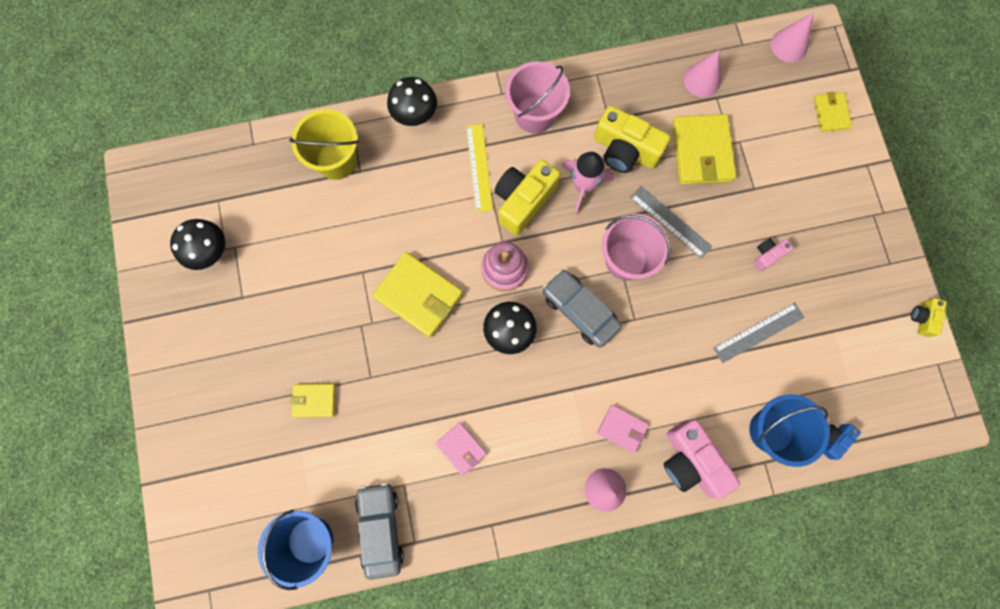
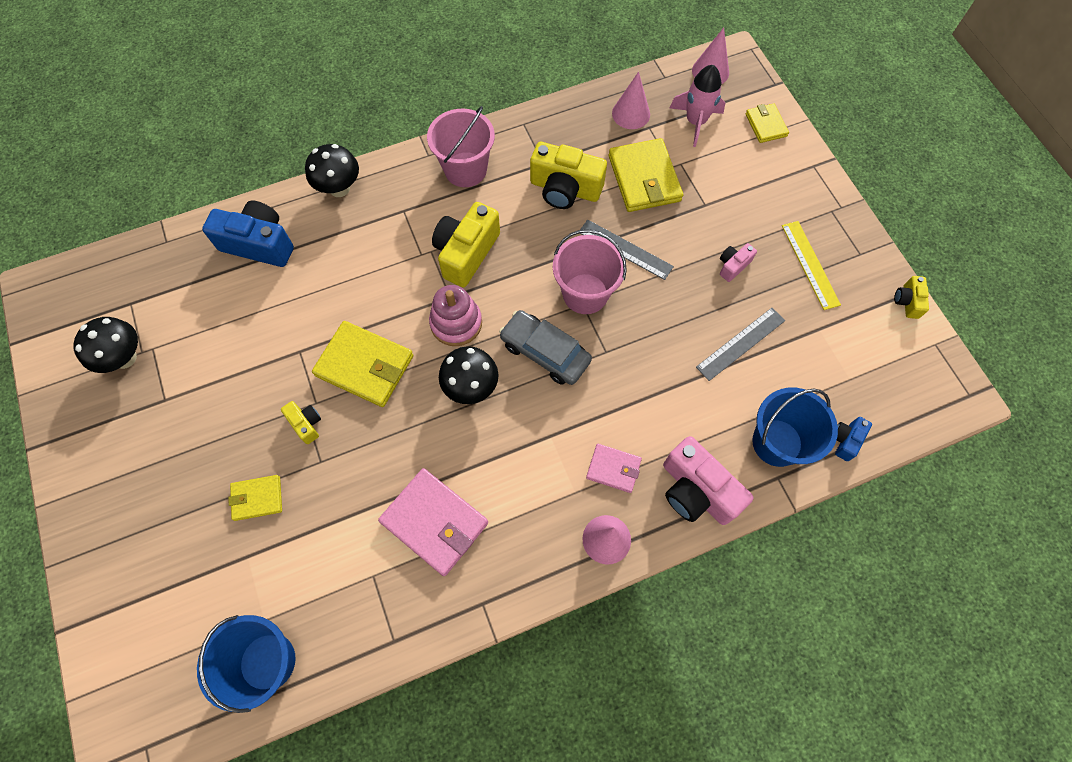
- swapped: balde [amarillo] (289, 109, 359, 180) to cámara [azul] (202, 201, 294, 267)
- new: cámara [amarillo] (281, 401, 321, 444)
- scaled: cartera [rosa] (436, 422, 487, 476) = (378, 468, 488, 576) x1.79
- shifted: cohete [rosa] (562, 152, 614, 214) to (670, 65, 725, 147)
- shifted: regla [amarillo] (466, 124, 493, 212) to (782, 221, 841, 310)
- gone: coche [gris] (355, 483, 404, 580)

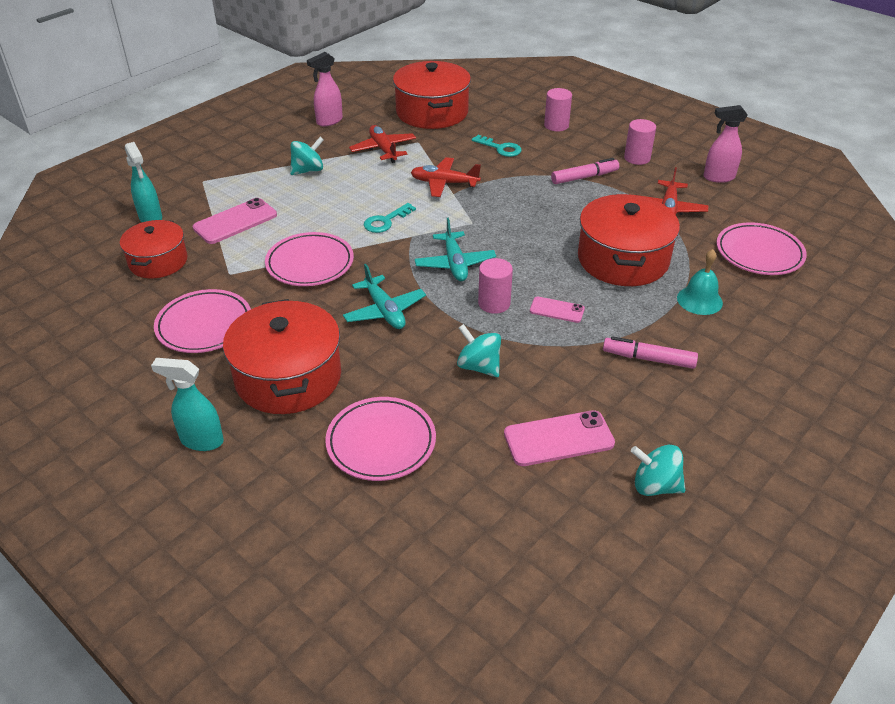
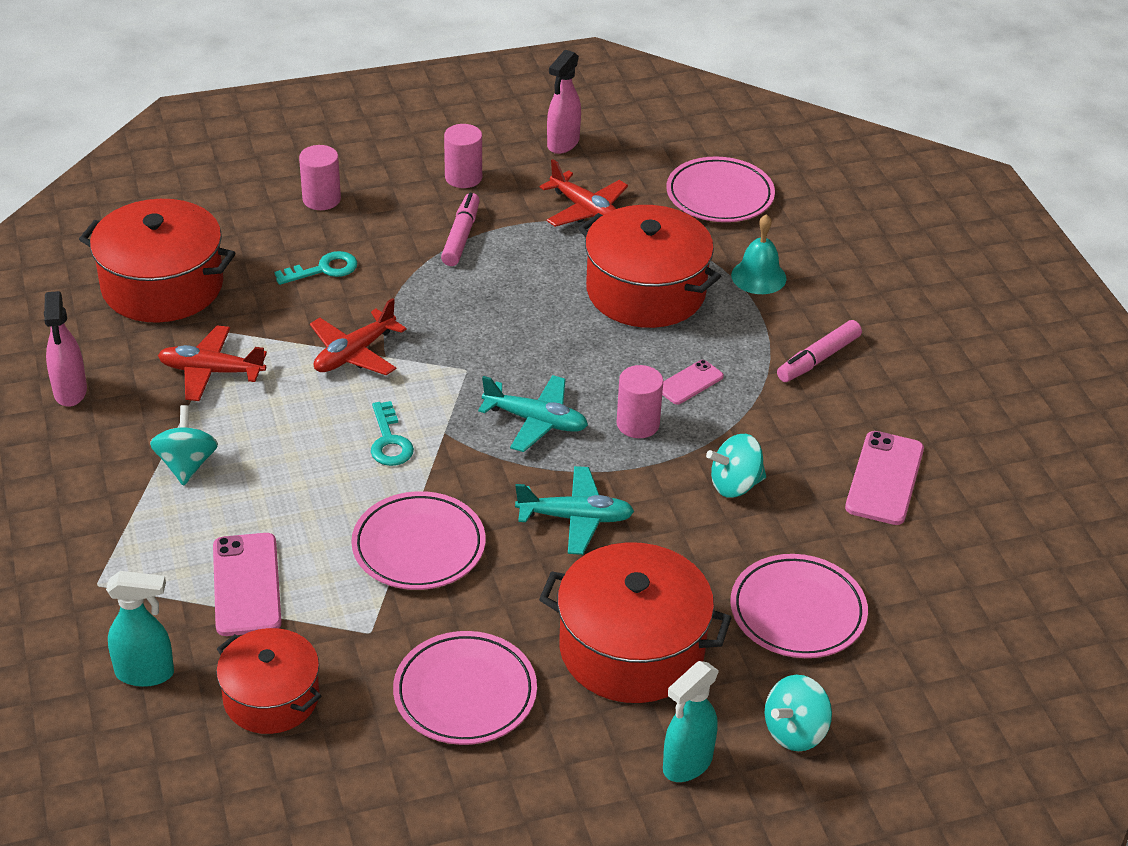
- shifted: peonza [turquesa] (631, 445, 686, 496) to (765, 675, 832, 751)

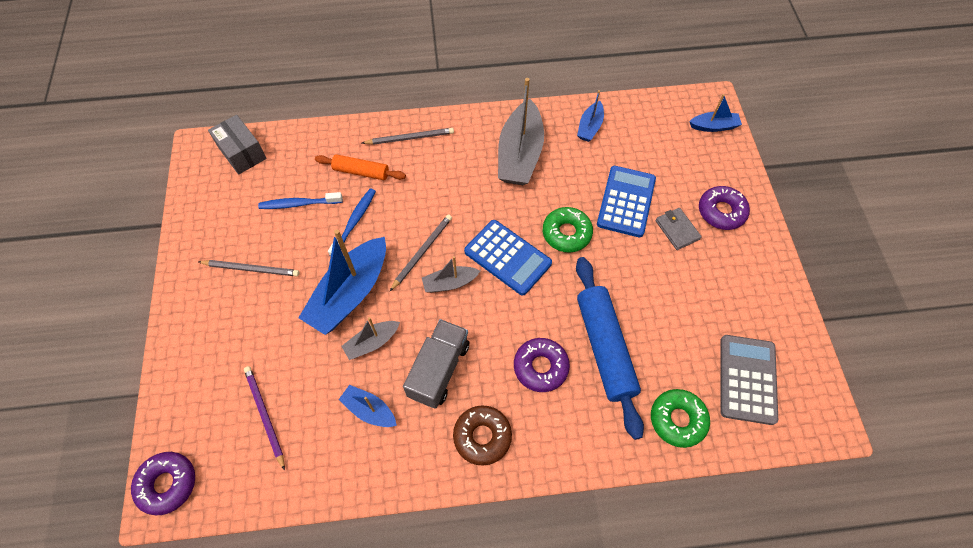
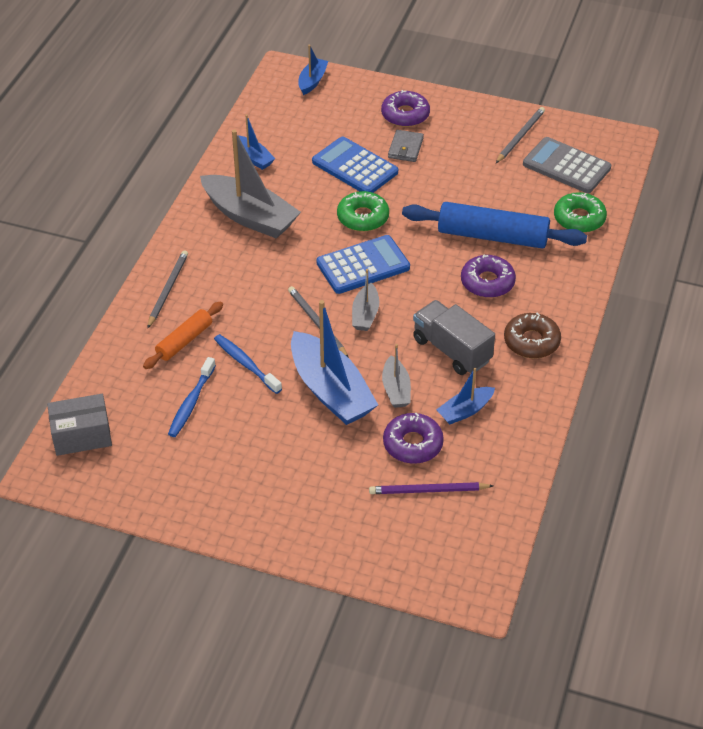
- shifted: rosquilla [morado] (131, 452, 195, 515) to (383, 413, 444, 464)
- rotated: cartera [gris] (655, 208, 702, 250) = (388, 130, 424, 162) 75 degrees counterclockwise
- shifted: lápiz [gris] (199, 260, 299, 277) to (496, 107, 545, 163)

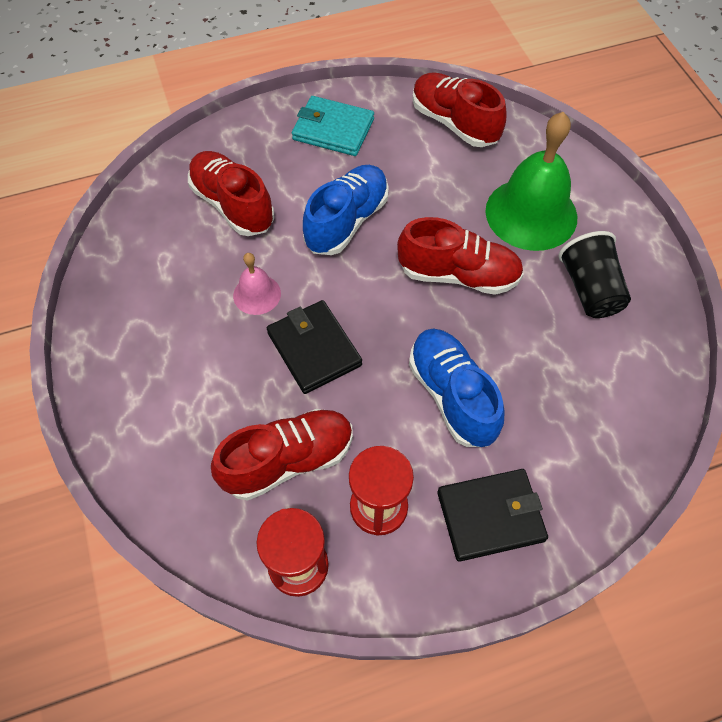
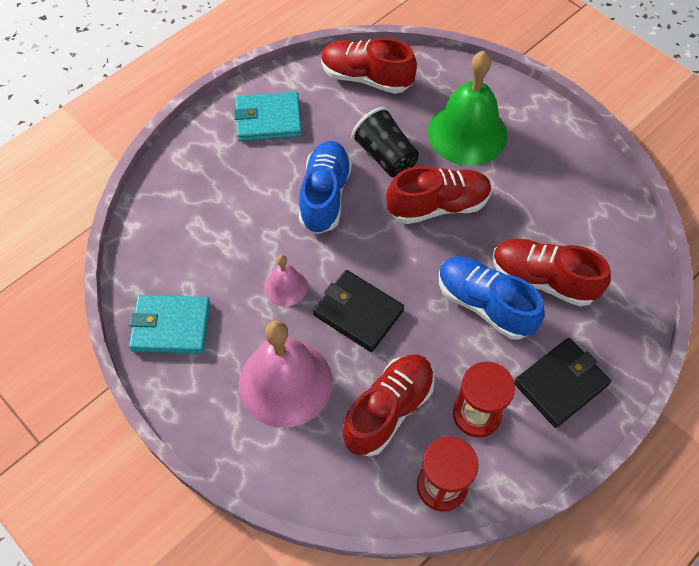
- new: cartera [turquesa] (129, 295, 210, 354)
- new: campana [rosa] (239, 320, 333, 428)
- shifted: vaso [negro] (558, 231, 631, 318) to (351, 107, 419, 177)
- shifted: zapato [rojo] (188, 151, 274, 236) to (493, 239, 611, 306)

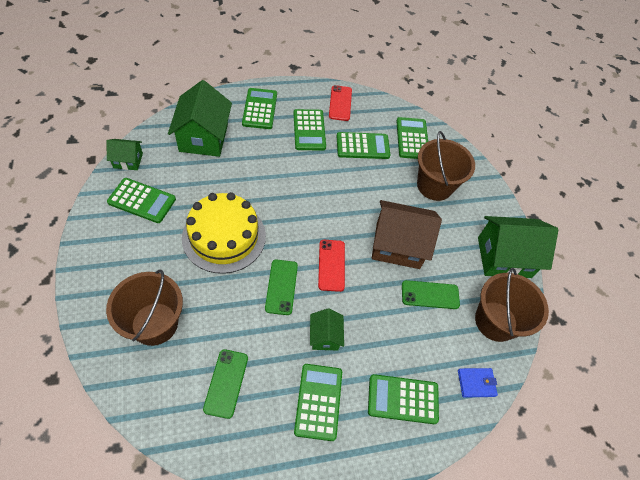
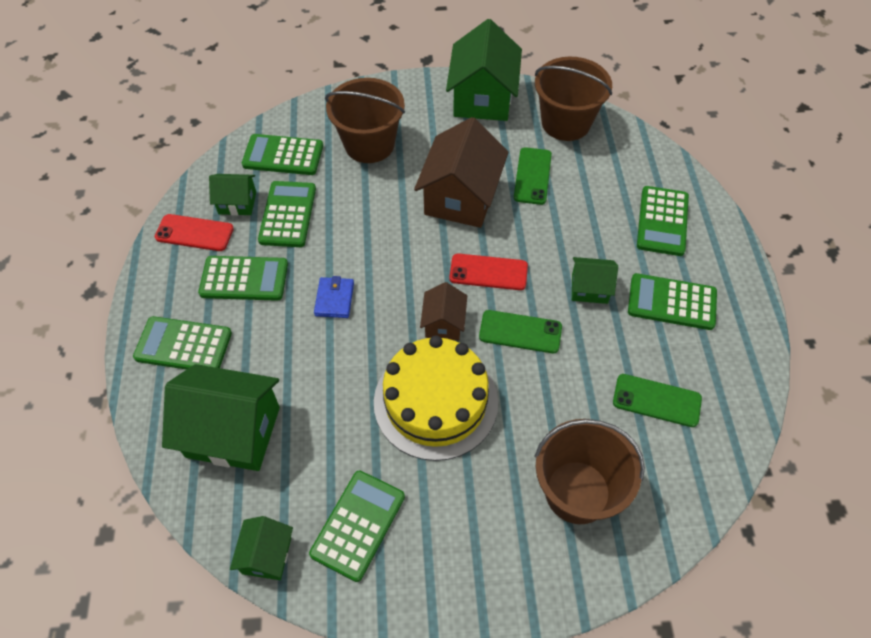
- new: casa [verde] (209, 174, 256, 216)
- shifted: cartera [azul] (458, 368, 498, 397) to (314, 276, 354, 318)
- new: casa [marrón] (420, 282, 467, 340)

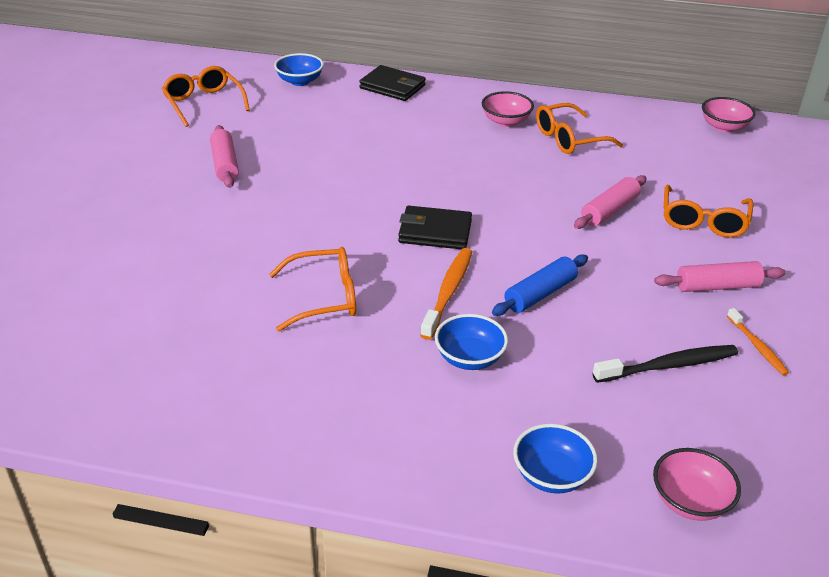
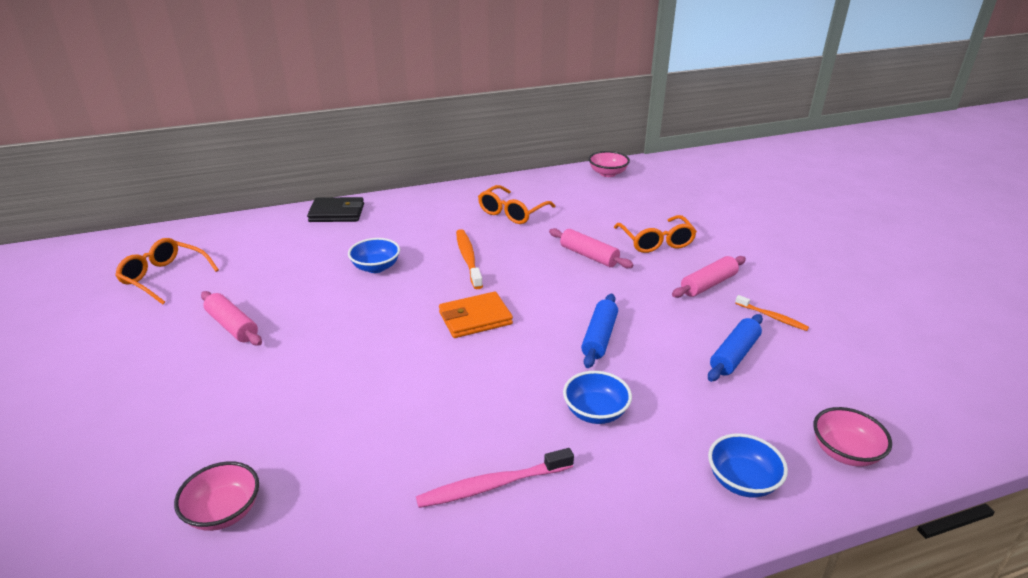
- shifted: cuenco [rosa] (482, 91, 534, 127) to (174, 461, 259, 531)
- shifted: cuenco [azul] (274, 53, 324, 86) to (348, 238, 400, 273)
- new: cepillo de dientes [rosa] (416, 448, 574, 508)
- repainted: cartera [negro] (398, 206, 472, 249) to cartera [naranja] (439, 292, 513, 338)
- shifted: cepillo de dientes [naranja] (420, 248, 472, 340) to (456, 229, 483, 289)
- rotated: rodillo [rosa] (574, 175, 647, 229) = (549, 228, 633, 268) 60 degrees counterclockwise
- swapped: cepillo de dientes [negro] (593, 345, 738, 383) to rodillo [azul] (708, 314, 763, 382)
- gone: gafas [naranja] (269, 247, 356, 331)

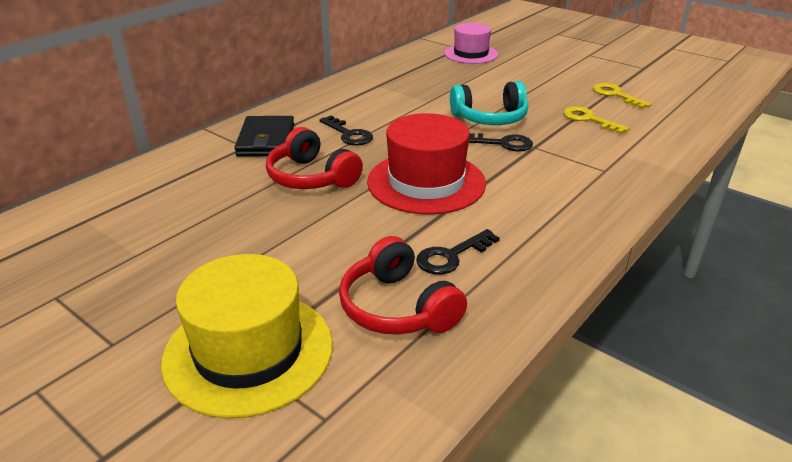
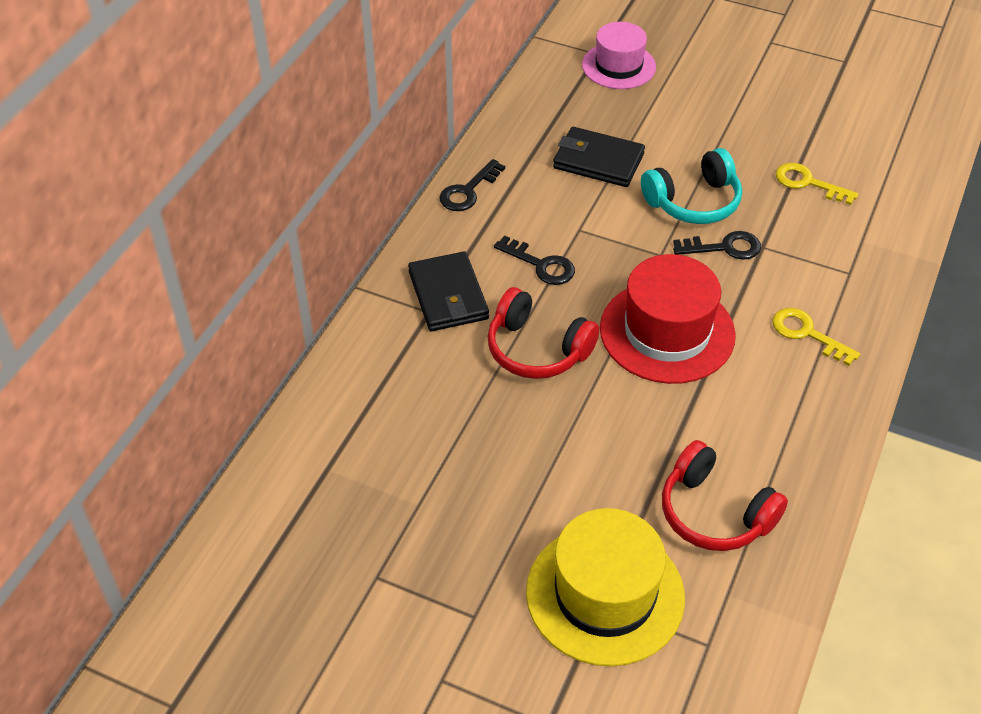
- shifted: llave [negro] (416, 229, 500, 275) to (439, 159, 505, 211)
- new: cartera [negro] (553, 127, 645, 187)
- shifted: llave [amarillo] (593, 83, 651, 109) to (773, 308, 860, 366)

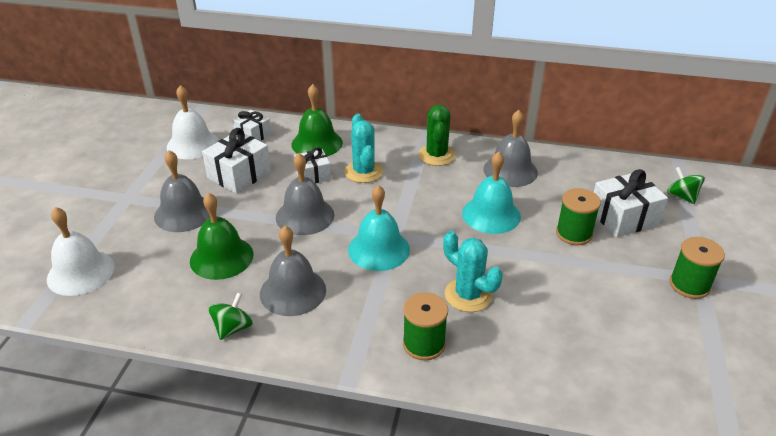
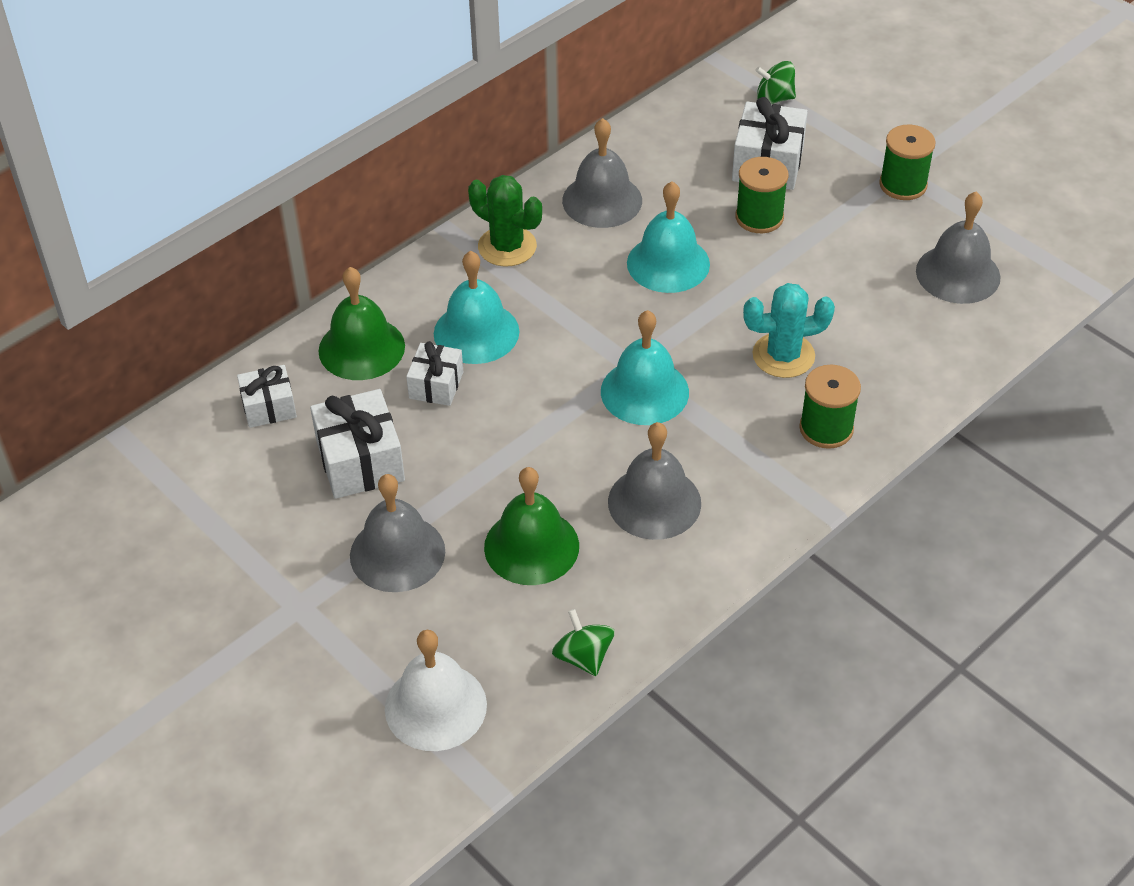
- swapped: cactus [turquesa] (344, 114, 383, 183) to campana [turquesa] (434, 251, 519, 364)
- shifted: peonza [verde] (208, 292, 253, 340) to (552, 609, 615, 676)
- shifted: campana [gris] (276, 153, 334, 235) to (916, 192, 1001, 304)
- gone: campana [blanco] (167, 85, 219, 159)

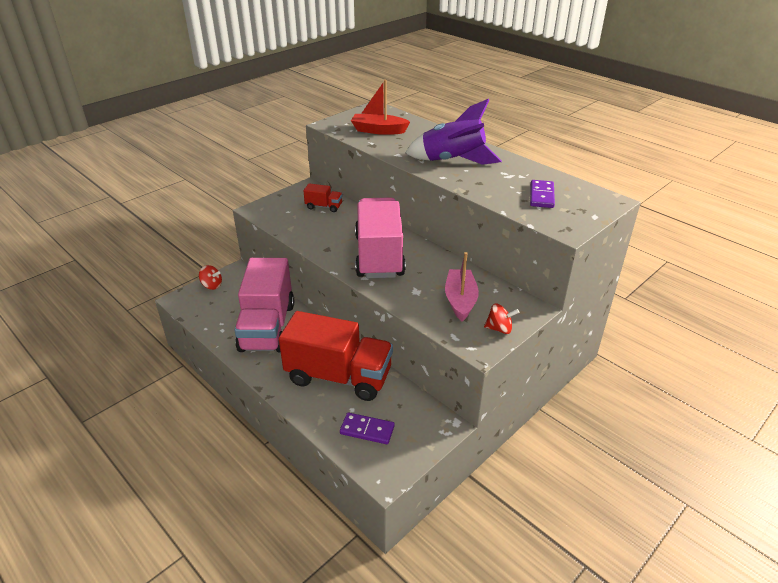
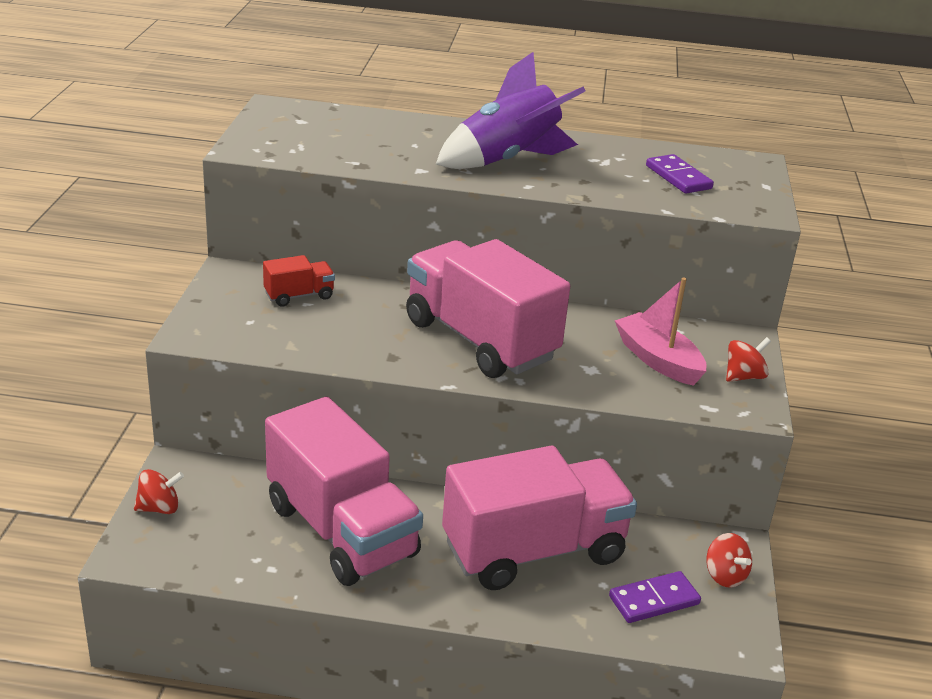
- repainted: camión [rojo] (279, 311, 393, 401) to camión [rosa] (442, 446, 637, 590)
- new: peonza [rojo] (706, 533, 752, 588)
- gone: barco [rojo] (351, 80, 410, 135)

